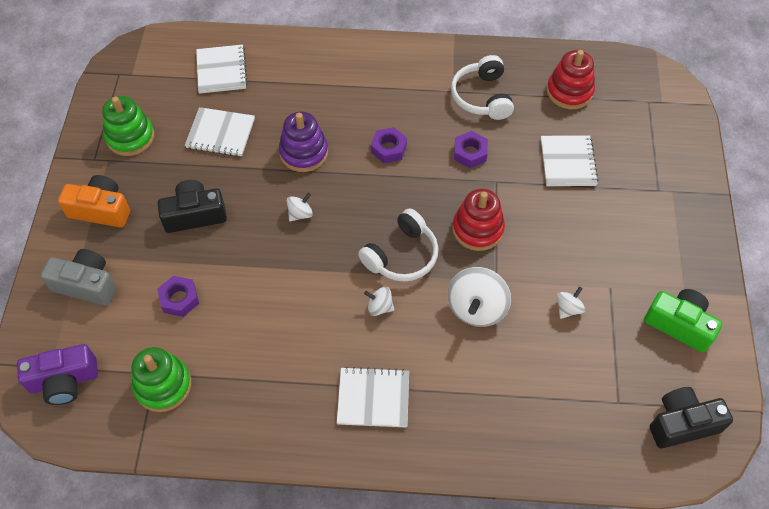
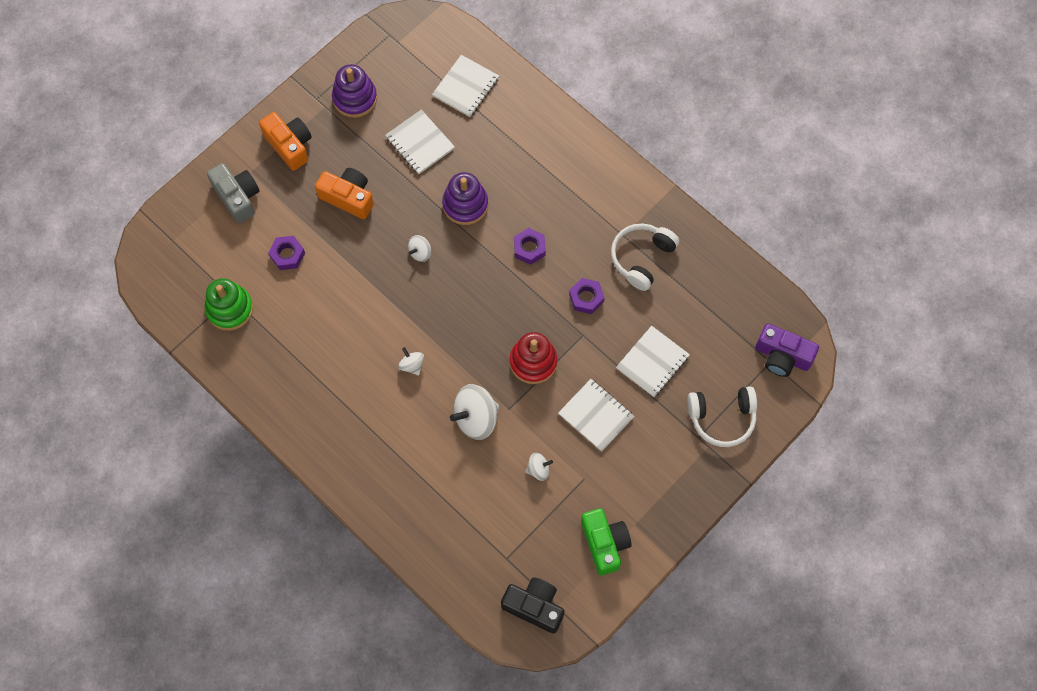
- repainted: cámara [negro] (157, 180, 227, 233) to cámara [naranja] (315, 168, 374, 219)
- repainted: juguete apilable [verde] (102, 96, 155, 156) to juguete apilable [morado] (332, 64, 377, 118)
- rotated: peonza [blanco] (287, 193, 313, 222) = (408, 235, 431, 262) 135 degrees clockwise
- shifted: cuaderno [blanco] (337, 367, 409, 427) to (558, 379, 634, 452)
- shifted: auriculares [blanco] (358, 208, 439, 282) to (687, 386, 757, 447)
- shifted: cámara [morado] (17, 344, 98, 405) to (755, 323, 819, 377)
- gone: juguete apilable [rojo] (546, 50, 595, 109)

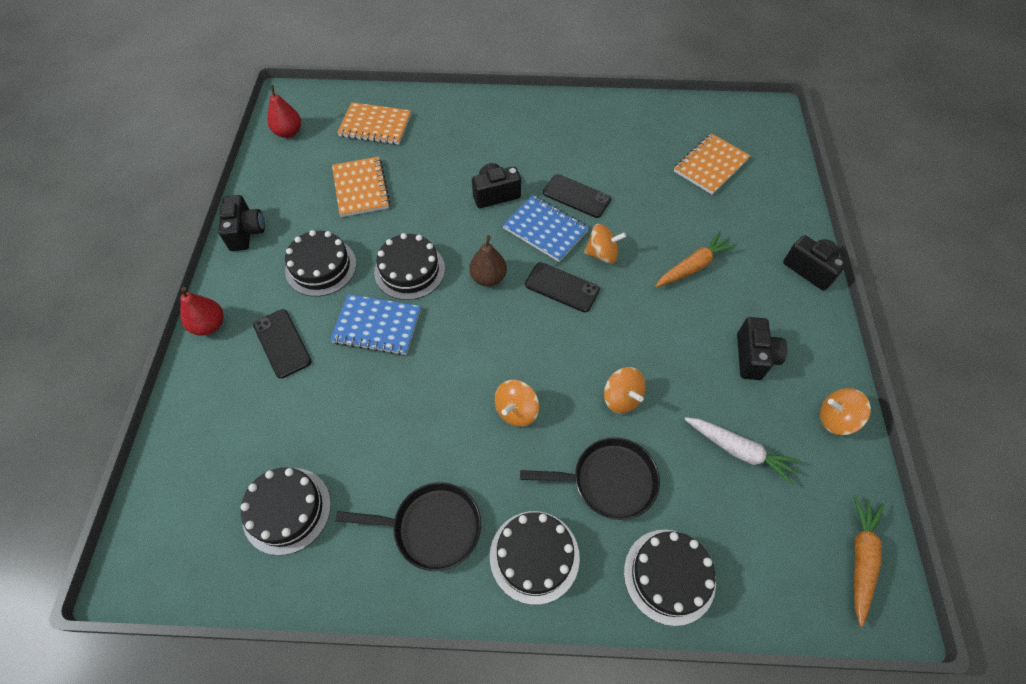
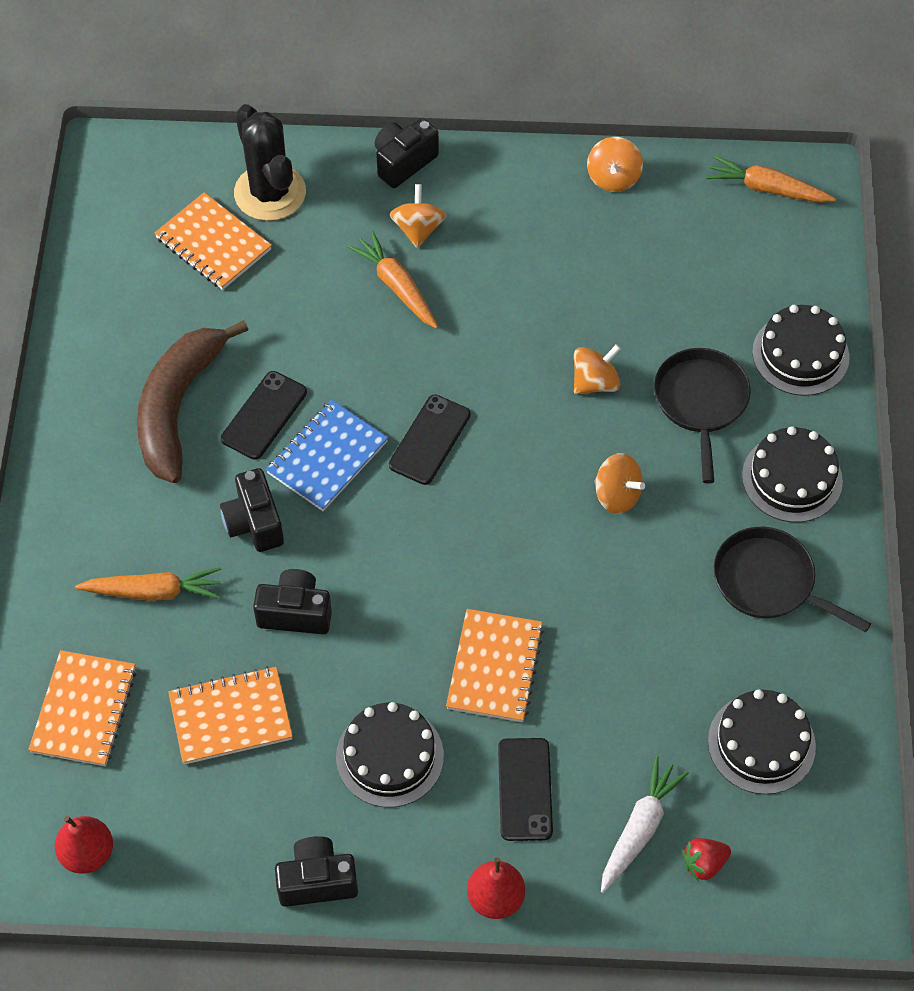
- new: zanahoria [naranja] (75, 567, 221, 601)
- new: plátano [marrón] (137, 320, 249, 483)
- new: cactus [negro] (234, 104, 306, 221)
- shifted: cámara [negro] (737, 317, 787, 380) to (253, 569, 332, 634)
- shifted: peonza [naranja] (584, 224, 627, 264) to (389, 184, 446, 248)
- repainted: cuaderno [azul] (330, 294, 421, 356) to cuaderno [naranja] (446, 609, 544, 722)
- rotated: móvil [negro] (253, 309, 311, 379) = (498, 738, 553, 841) 60 degrees counterclockwise
- shifted: zanahoria [blanco] (684, 417, 801, 485) to (601, 756, 689, 893)
- new: fresa [rojo] (682, 838, 731, 882)
- rotated: sartén [negro] (335, 482, 481, 571) = (714, 527, 871, 633) 60 degrees counterclockwise
- gone: tarta [negro] (374, 233, 445, 300)
- gone: pera [marrón] (469, 235, 507, 286)

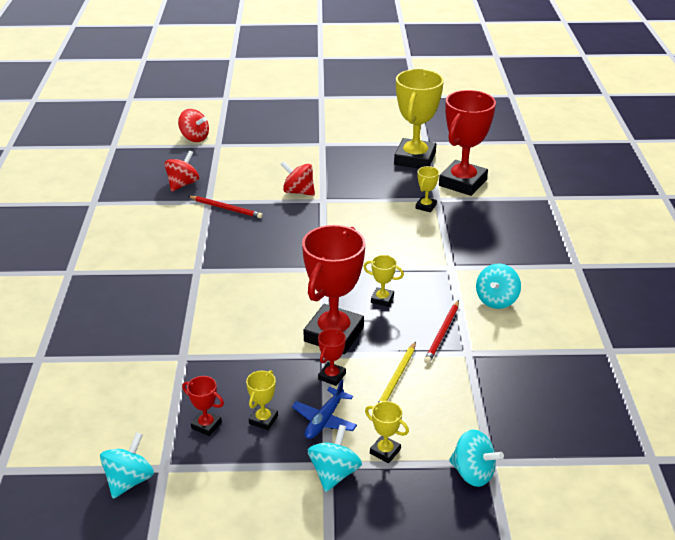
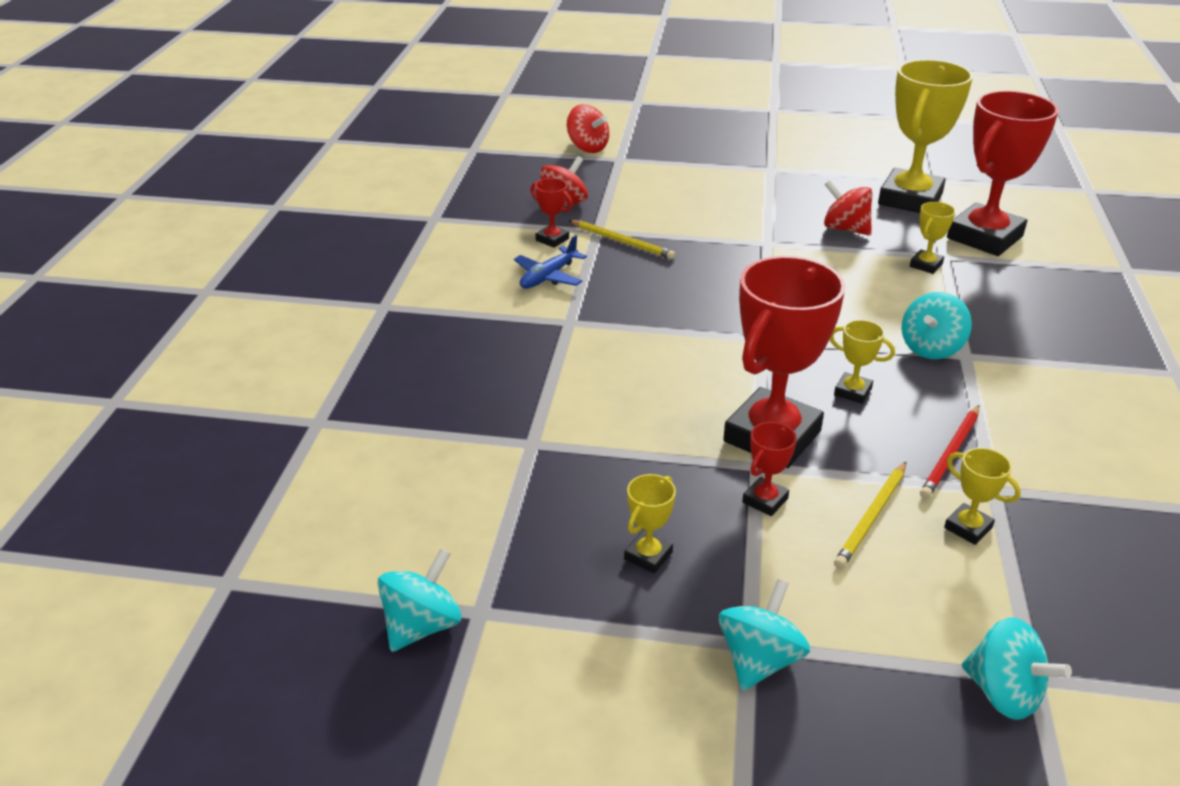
- shifted: avión [azul] (292, 379, 357, 439) to (514, 235, 587, 289)
- shifted: trofeo [rojo] (182, 376, 224, 436) to (530, 178, 573, 248)
- repainted: lápiz [rojo] (188, 196, 263, 218) to lápiz [amarillo] (568, 220, 675, 259)
- shifted: peonza [rojo] (281, 161, 315, 196) to (824, 180, 872, 235)
- shifted: peonza [turquesa] (476, 264, 521, 309) to (902, 292, 972, 359)
- shifted: trofeo [amarillo] (365, 401, 409, 463) to (944, 448, 1021, 545)

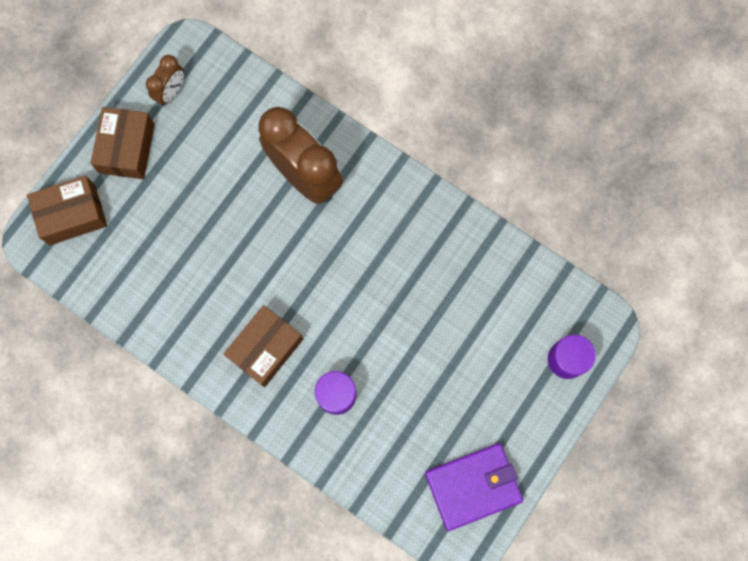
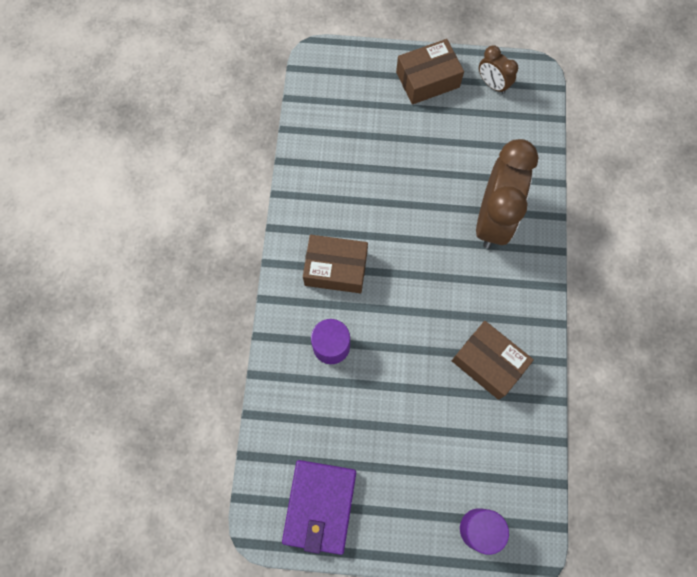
- rotated: cartera [morado] (425, 443, 523, 531) = (282, 460, 356, 555) 60 degrees clockwise
- shifted: caja [marrón] (27, 176, 107, 245) to (452, 321, 534, 400)
- rotated: despertador [marrón] (146, 55, 184, 106) = (479, 45, 518, 94) 45 degrees clockwise

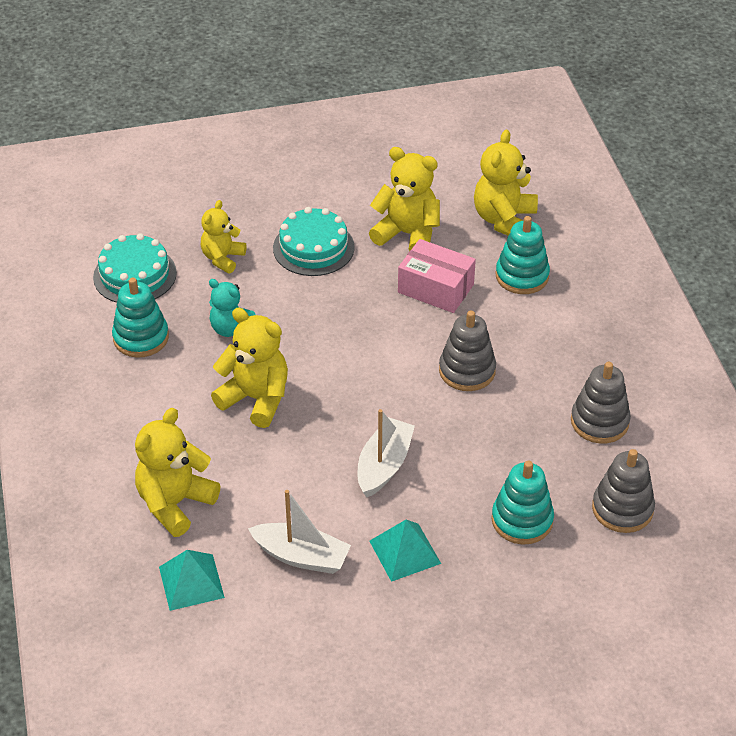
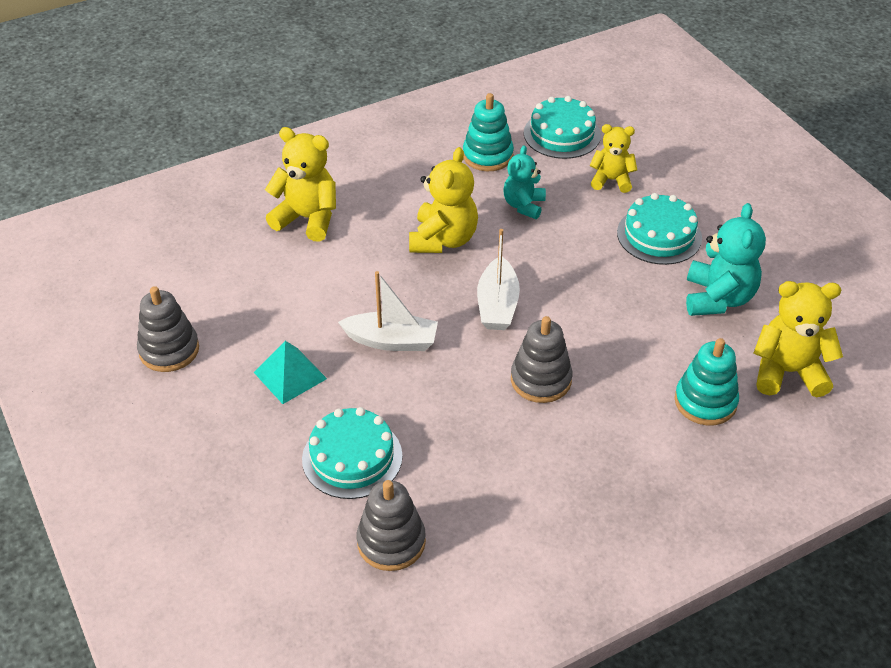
- shifted: juguete apilable [gris] (571, 362, 631, 443) to (137, 286, 199, 372)
- swapped: juguete apilable [turquesa] (491, 461, 554, 545) to tarta [turquesa] (302, 407, 402, 499)
- shifted: barco [blanco] (248, 490, 351, 574) to (477, 229, 520, 330)
- repainted: osito [amarillo] (369, 147, 440, 251) to osito [turquesa] (686, 203, 766, 316)
- gone: pirámide [turquesa] (159, 550, 225, 611)
- gone: caja [rosa] (398, 239, 476, 313)

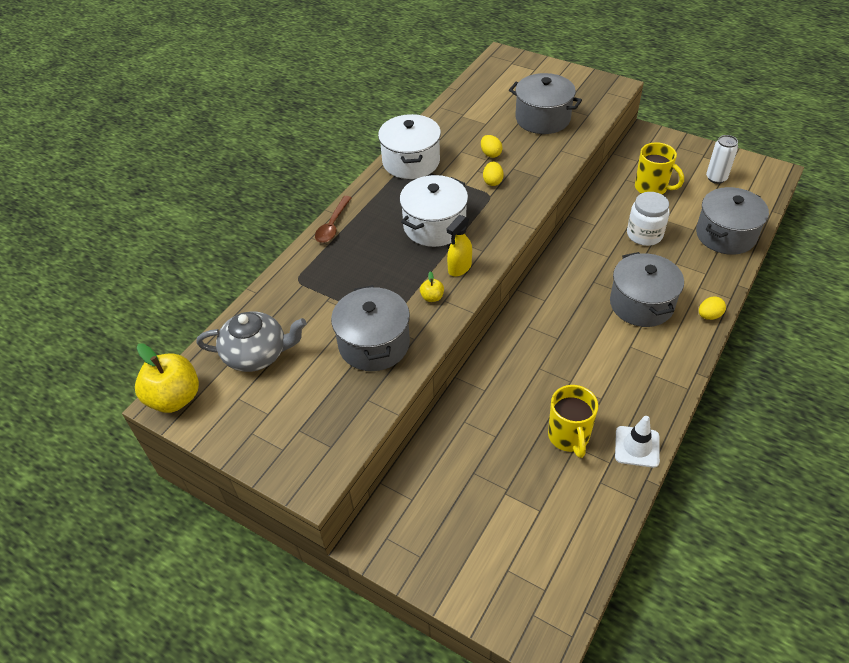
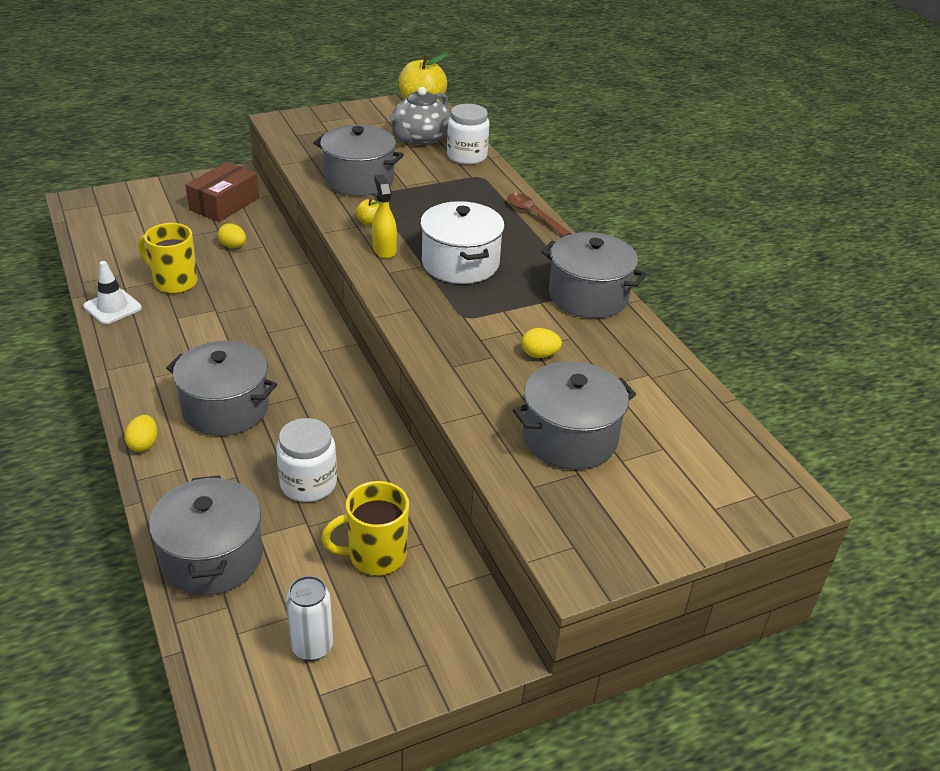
- new: caja [marrón] (185, 162, 259, 222)
- shifted: huevo [amarillo] (483, 162, 504, 186) to (218, 223, 246, 248)
- new: tarro [blanco] (447, 104, 489, 165)
- repainted: olla [blanco] (378, 114, 441, 179) to olla [gris] (541, 232, 647, 318)

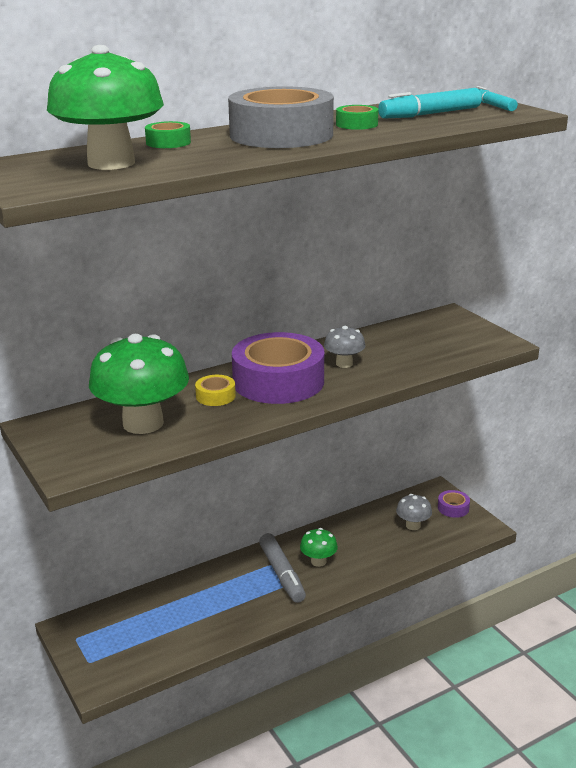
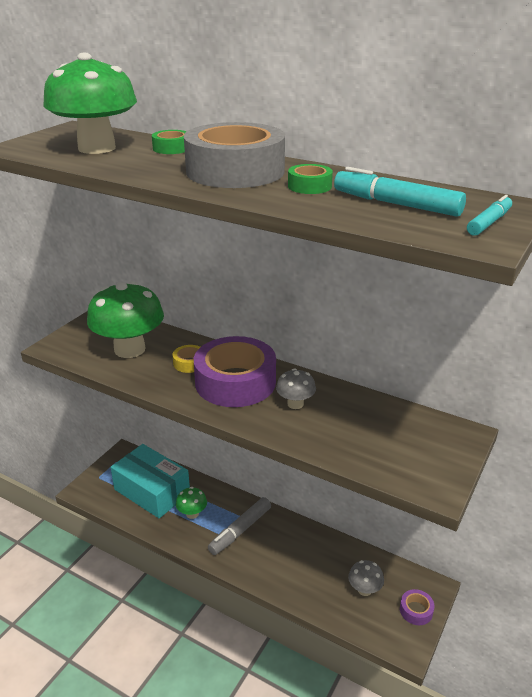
- new: caja [turquesa] (111, 444, 190, 518)
- shifted: seta [verde] (300, 528, 338, 567) to (176, 487, 207, 519)

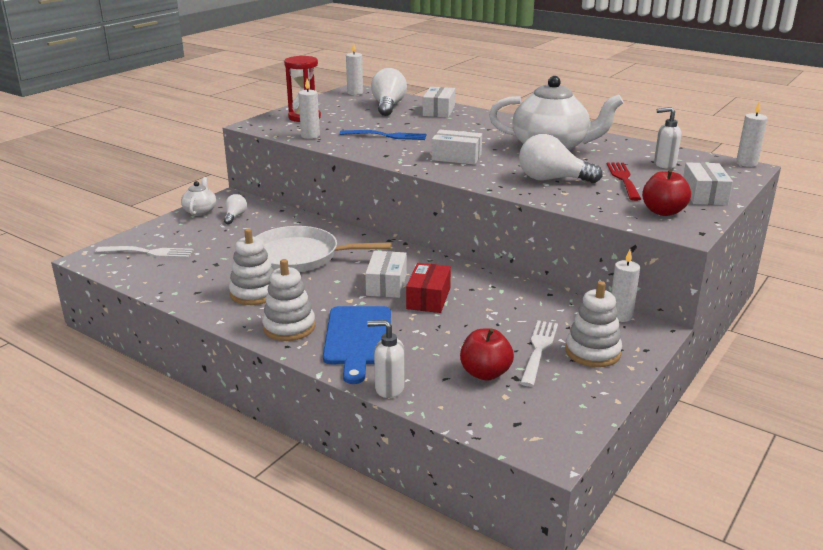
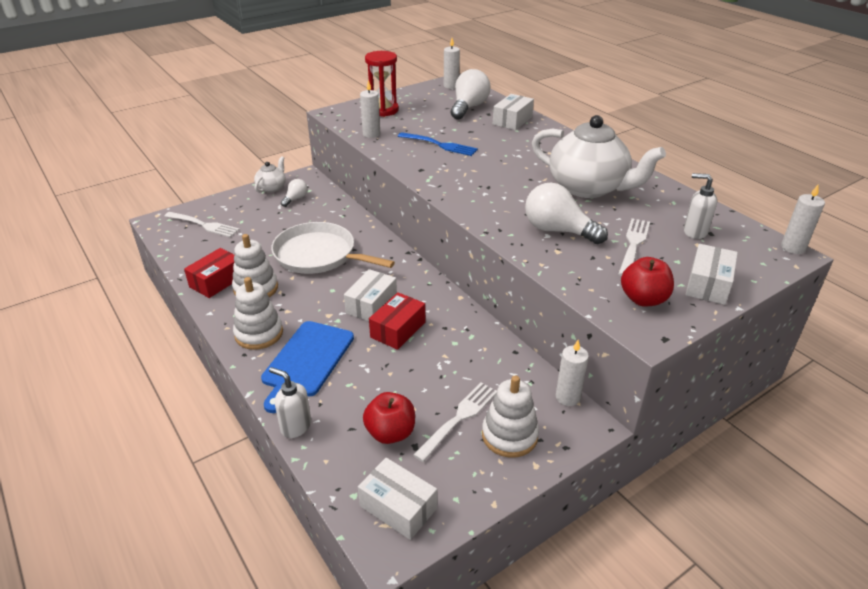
- new: caja [rojo] (184, 248, 234, 298)
- shifted: caja [blanco] (432, 130, 482, 165) to (358, 458, 437, 540)
- repainted: tenedor [rojo] (607, 163, 641, 201) to tenedor [blanco] (619, 218, 650, 276)

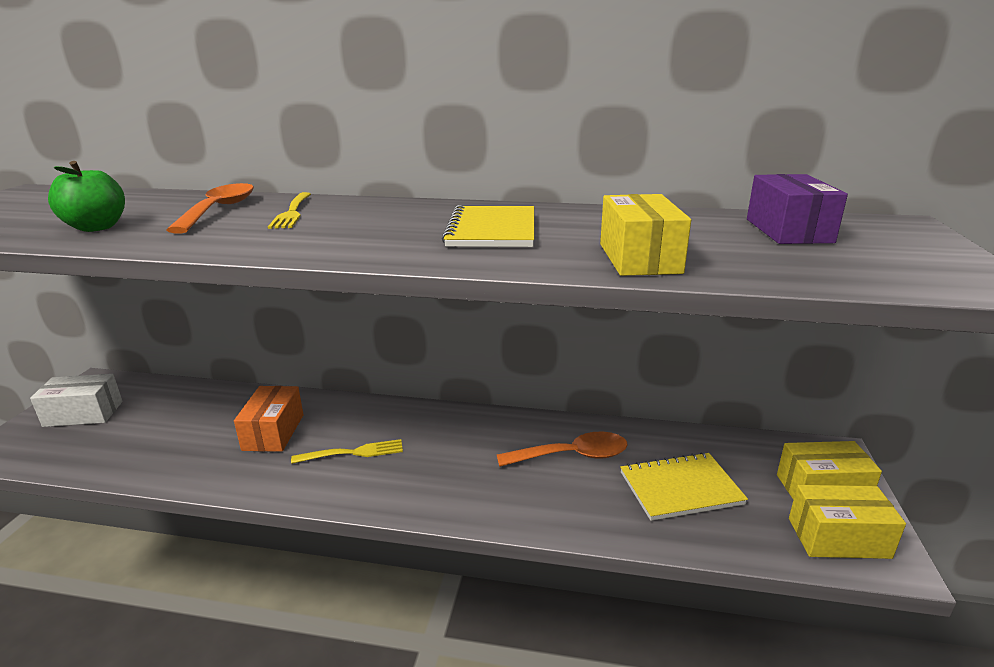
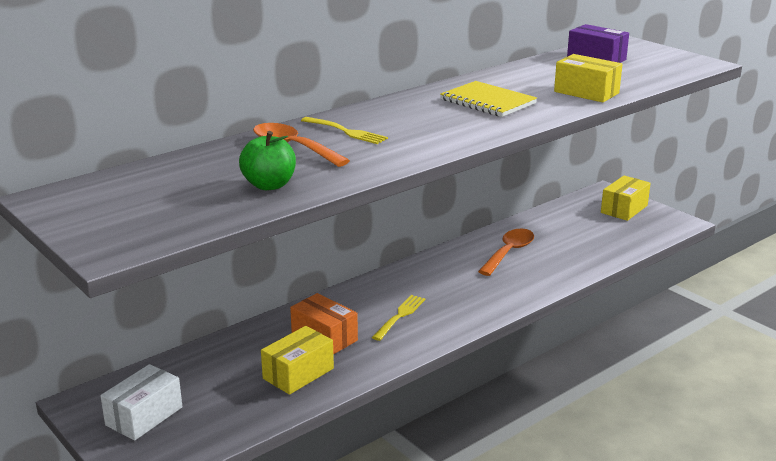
- shifted: caja [amarillo] (789, 485, 906, 559) to (261, 326, 334, 395)
- gone: cuaderno [amarillo] (620, 452, 748, 521)

